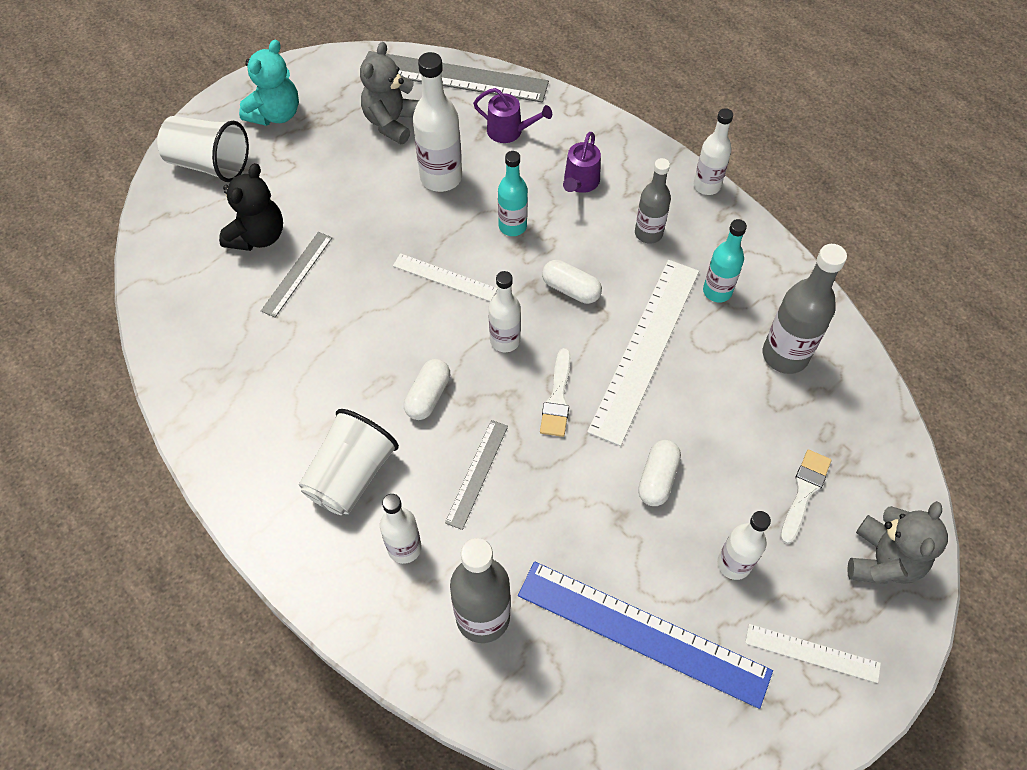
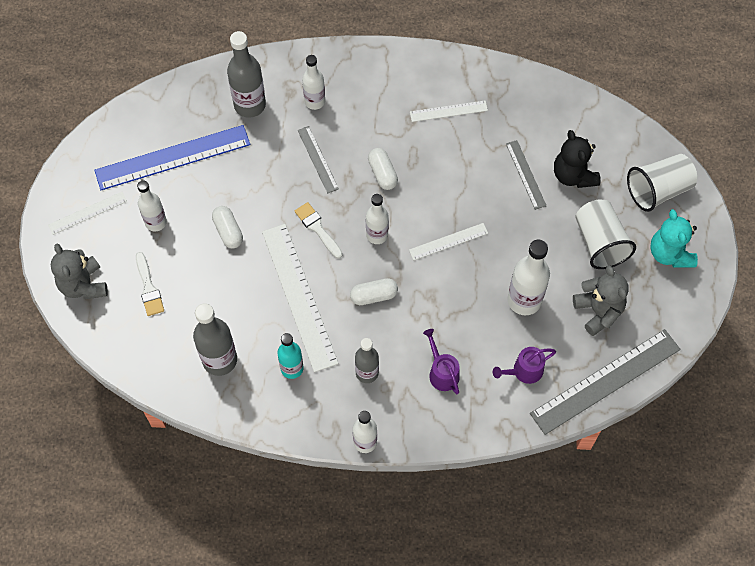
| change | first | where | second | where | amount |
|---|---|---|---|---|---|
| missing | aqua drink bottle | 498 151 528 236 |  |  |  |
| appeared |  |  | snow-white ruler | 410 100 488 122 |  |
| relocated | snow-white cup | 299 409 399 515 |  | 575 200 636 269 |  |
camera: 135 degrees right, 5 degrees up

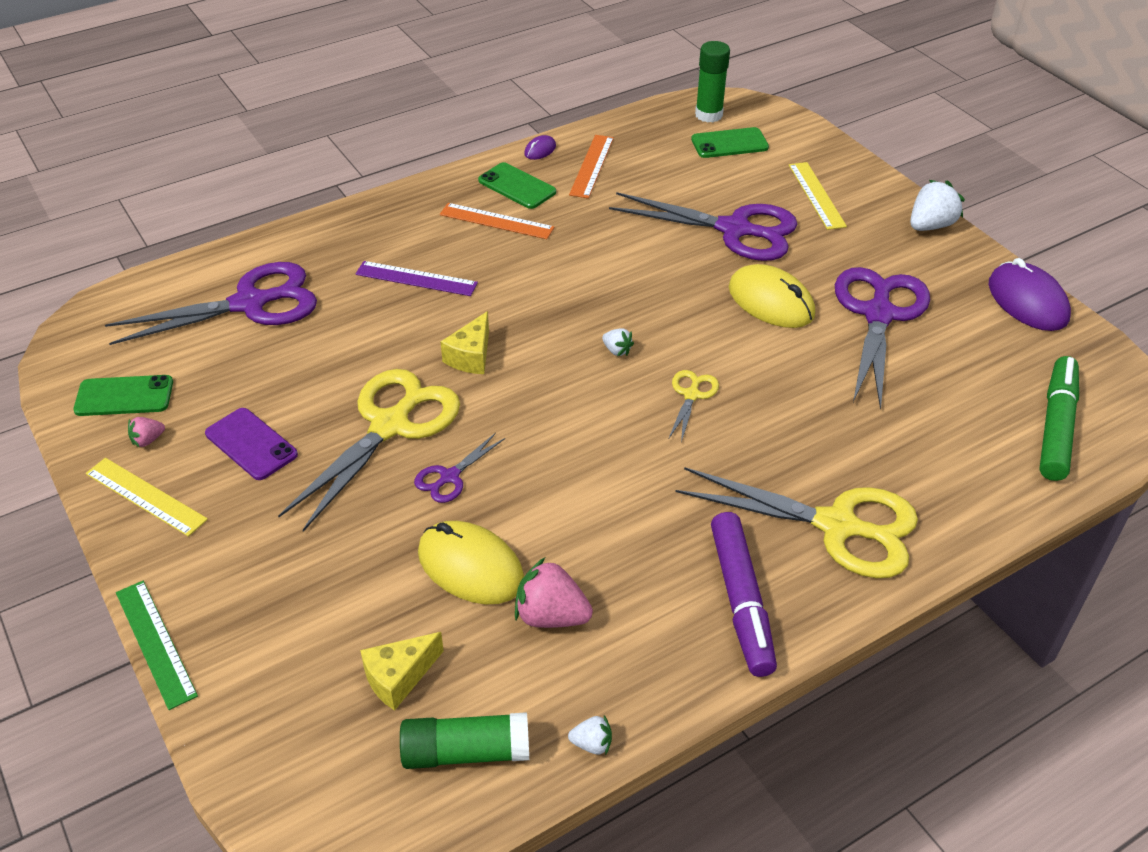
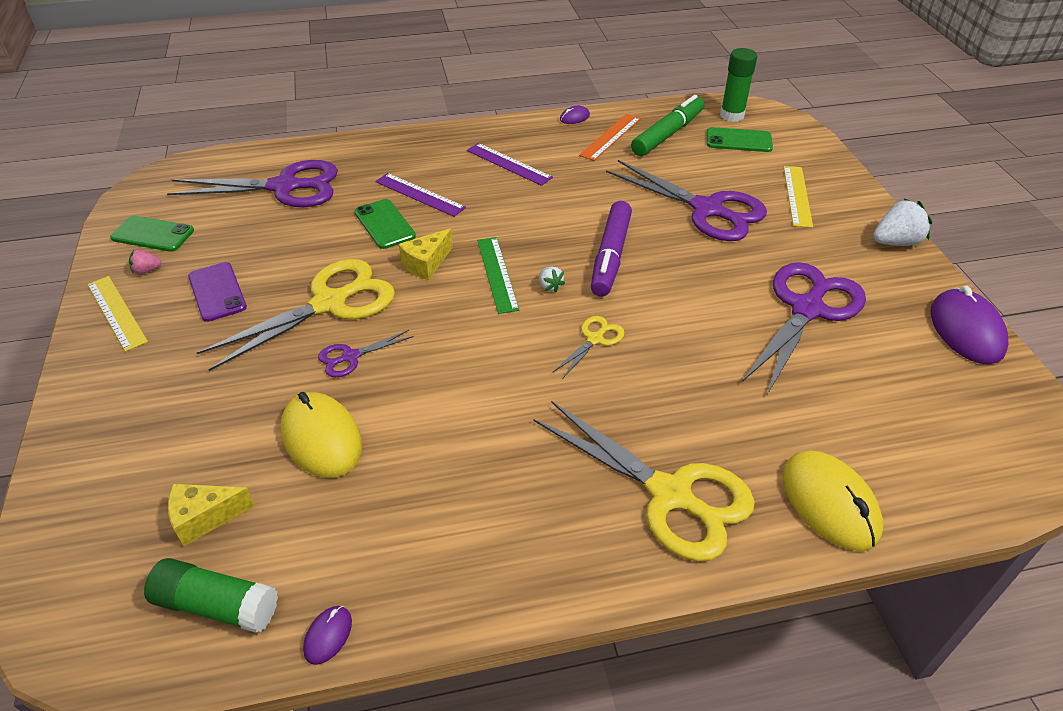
| change | first | where | second | where | amount |
|---|---|---|---|---|---|
| missing | rosy berry | 515 557 593 628 |  |  |  |
| relocated | green ruler | 116 581 198 710 |  | 477 237 519 314 |  |
| relocated | green mobile phone | 478 162 556 209 |  | 355 199 416 249 |  |
| relocated | purple marker pen | 711 512 777 677 |  | 591 201 632 297 |  |
| relocated | bright yellow mouse | 729 264 815 328 |  | 782 450 883 551 |  |
| relocated | green marker pen | 1039 356 1079 481 |  | 631 95 704 156 |  |
| exchanged | snow-white berry | 568 715 612 756 | purple mouse | 303 606 352 665 |  |
| colour | orange ruler | 440 203 554 239 | purple ruler | 467 143 553 186 |  |
camera: 20 degrees right, 0 degrees up

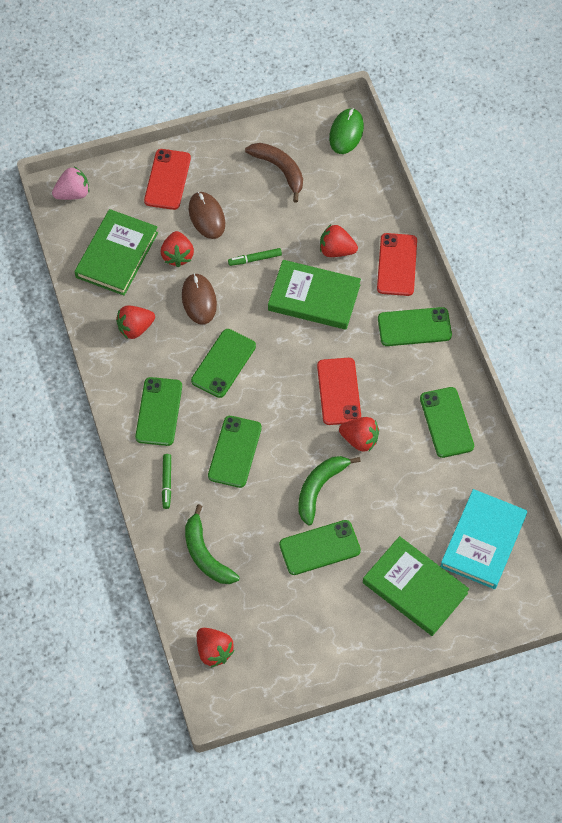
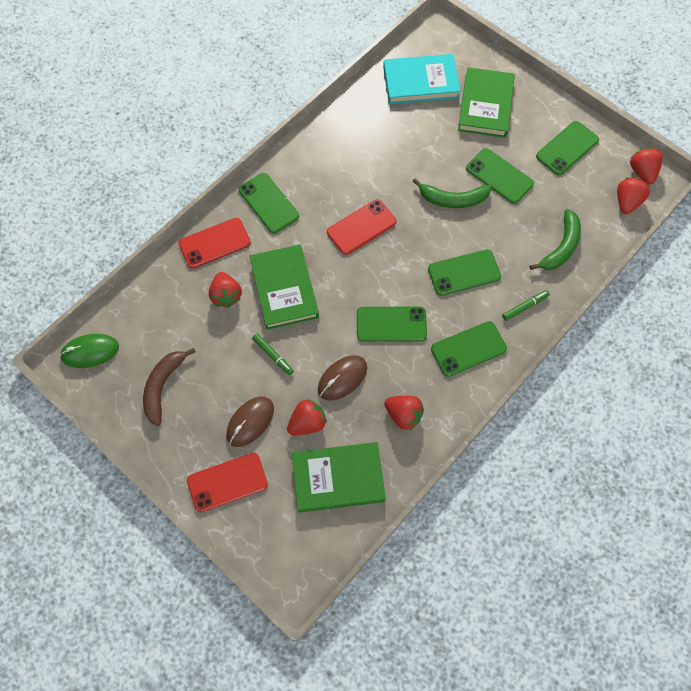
| change | first | where | second | where | amount |
|---|---|---|---|---|---|
| missing | rosy berry | 52 167 90 200 |  |  |  |
| relocated | red berry | 339 417 379 452 |  | 630 148 663 184 |  |
| relocated | green mobile phone | 420 387 474 458 |  | 536 121 599 175 |  |
camera: 120 degrees left, 5 degrees up

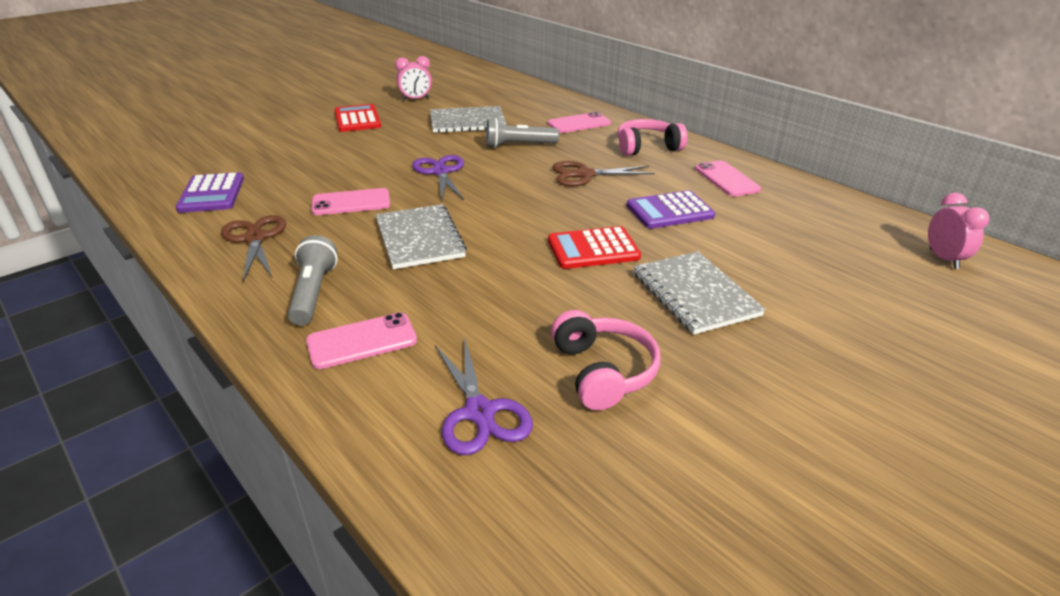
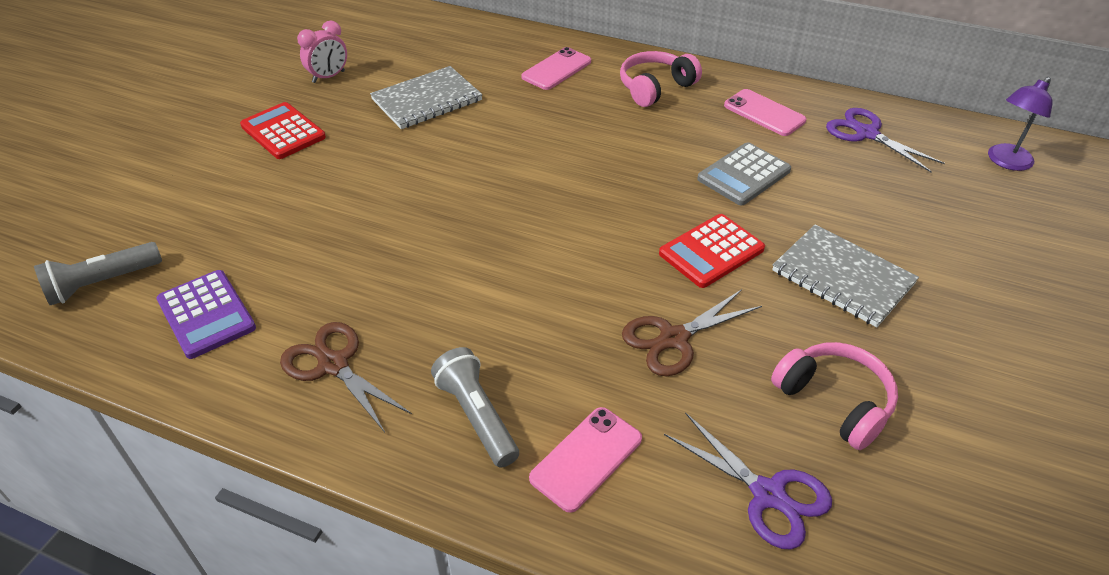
| change | first | where | second | where | amount |
|---|---|---|---|---|---|
| missing | rosy mobile phone | 311 188 390 215 |  |  |  |
| missing | ash-grey exercise book | 376 204 467 269 |  |  |  |
| relocated | purple scissors | 412 155 464 200 |  | 826 108 945 173 |  |
| relocated | ash-grey torch | 486 118 559 148 |  | 34 242 162 305 |  |
| relocated | dark brown scissors | 552 161 655 186 |  | 622 289 762 376 |  |
| exchanged | rosy bedside clock | 928 193 990 269 | purple desk lamp | 988 77 1052 171 |  |
| colour | purple pocket calculator | 627 190 715 229 | ash-grey pocket calculator | 697 142 791 205 |  |
camera: 25 degrees left, 10 degrees up

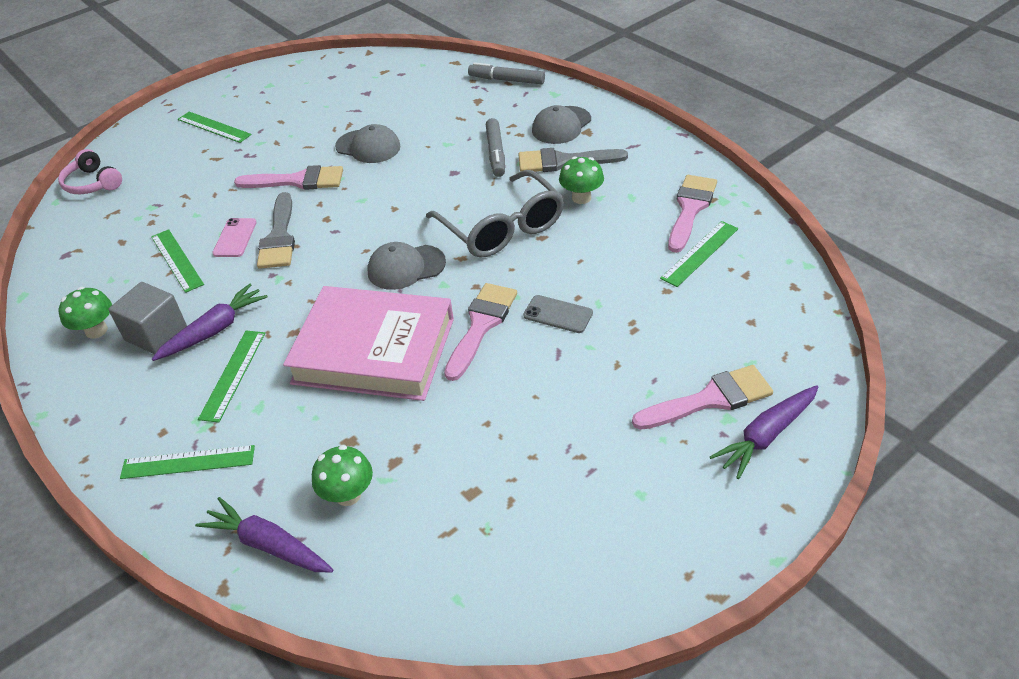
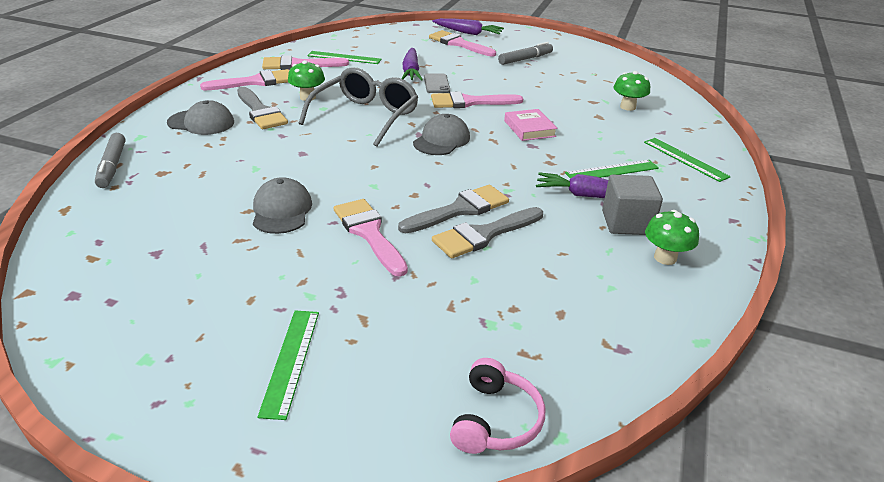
| change | first | where | second | where | amount |
|---|---|---|---|---|---|
| missing | green ruler | 151 229 204 293 |  |  |  |
| appeared |  |  | rosy paintbrush | 200 69 289 90 |  |
| relocated | purple root vegetable | 195 497 334 573 |  | 402 48 423 80 |  |
| relocated | ash-grey marker pen | 486 118 505 177 |  | 498 42 553 65 |  |
| exchanged | rosy mobile phone | 213 218 257 257 | ash-grey paintbrush | 432 207 543 258 |  |
| spun | ash-grey cap | 367 242 446 290 |  | 413 114 470 155 | 105 degrees counterclockwise |
| size | rosy hardcover | 283 286 454 401 |  | 504 109 557 141 | x0.45 |
camera: 125 degrees left, 10 degrees down

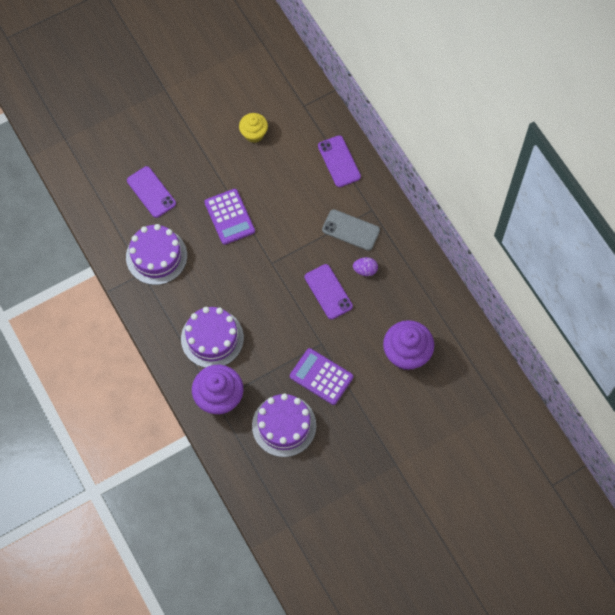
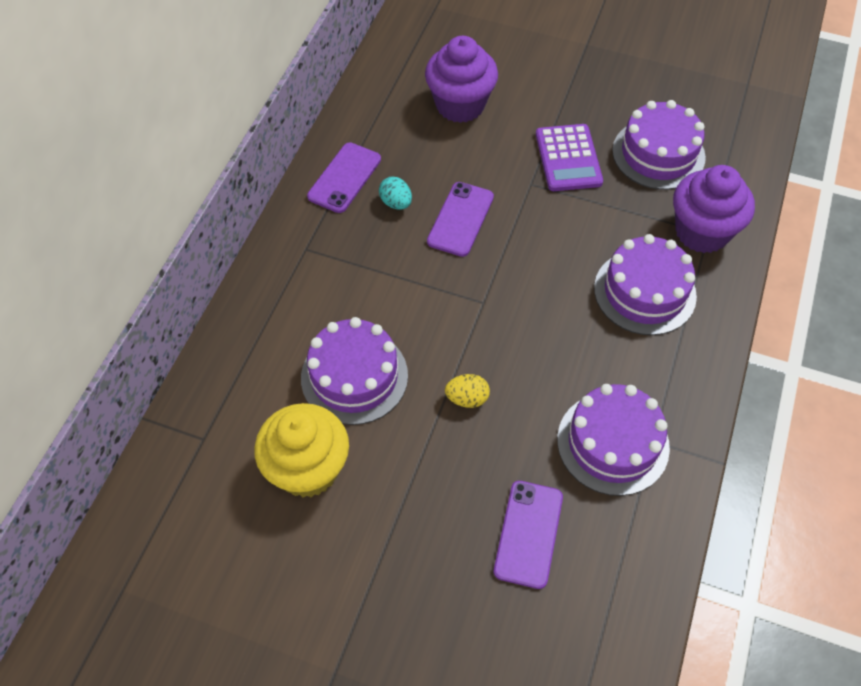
| change | first | where | second | where | amount |
|---|---|---|---|---|---|
| missing | ash-grey mobile phone | 322 209 380 251 |  |  |  |
| appeared |  |  | purple gateau | 301 317 408 425 |  |
| relocated | purple mobile phone | 318 135 361 187 |  | 307 142 381 213 |  |
| exchanged | purple pocket calculator | 204 189 255 245 | bright yellow egg | 445 374 490 408 |  |
| colour | purple egg | 353 257 378 276 | aqua egg | 379 177 412 210 |  |
| size | bright yellow fairy cake | 239 113 268 143 |  | 254 403 349 498 | x1.64 |
camera: 130 degrees left, 10 degrees down

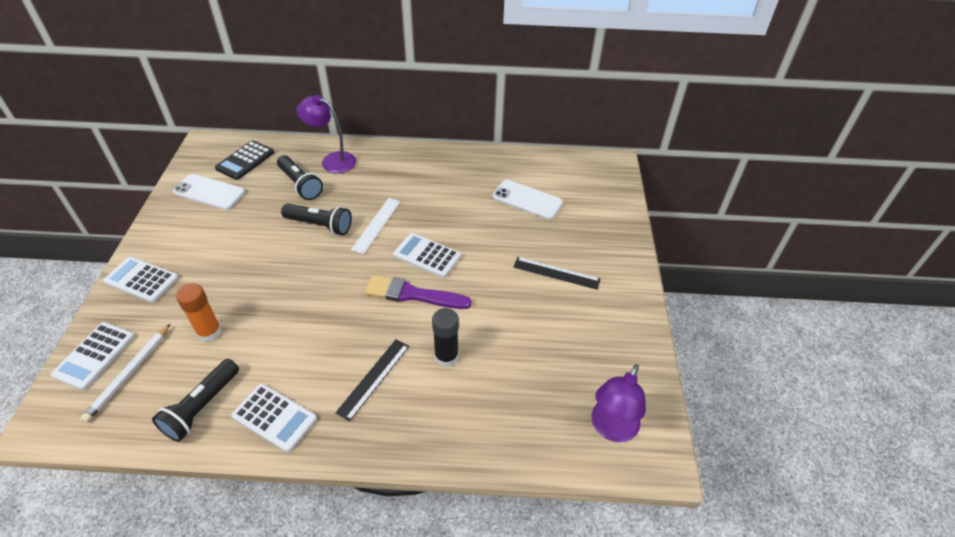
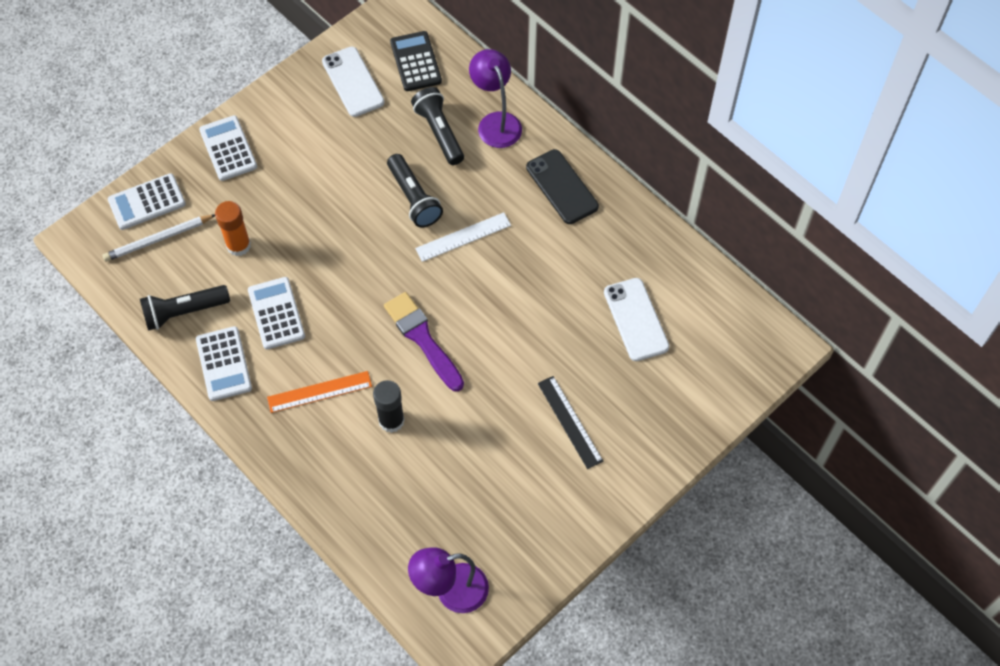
| change | first | where | second | where | amount |
|---|---|---|---|---|---|
| appeared |  |  | ebony mobile phone | 526 149 599 224 |  |
| relocated | snow-white pocket calculator | 393 233 461 278 |  | 248 277 305 349 |  |
| colour | ebony ruler | 335 339 409 422 | orange ruler | 267 371 372 413 |  |
| spun | ebony pocket calculator | 215 140 274 180 |  | 390 31 442 91 | 90 degrees clockwise |
| spun | ebony torch | 277 155 323 200 |  | 411 87 464 165 | 150 degrees clockwise |
camera: 45 degrees right, 15 degrees up

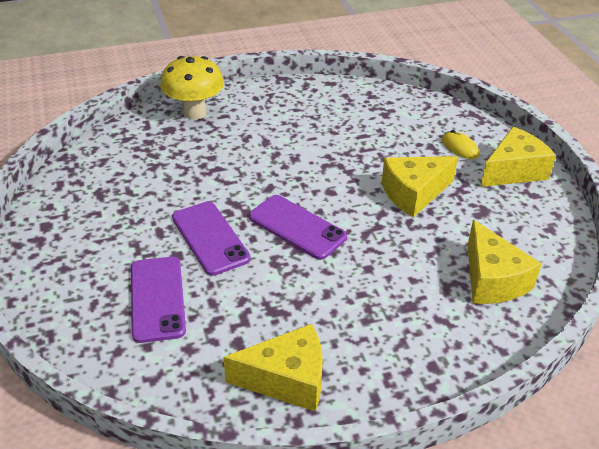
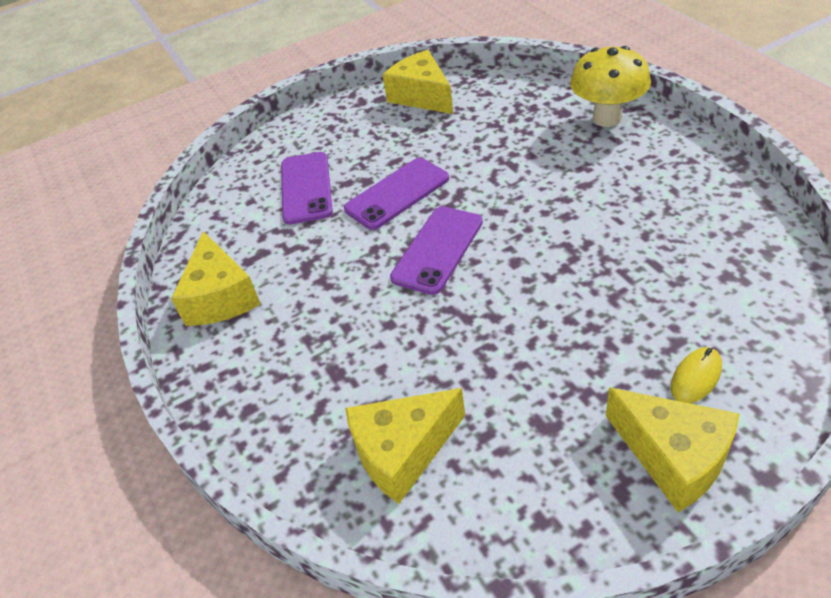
| change | first | where | second | where | amount |
|---|---|---|---|---|---|
| relocated | bright yellow cheese wedge | 382 156 458 217 |  | 383 50 453 114 |  |
| spun | purple mobile phone | 131 257 186 343 |  | 281 152 333 225 | 75 degrees counterclockwise |
camera: 85 degrees right, 5 degrees up

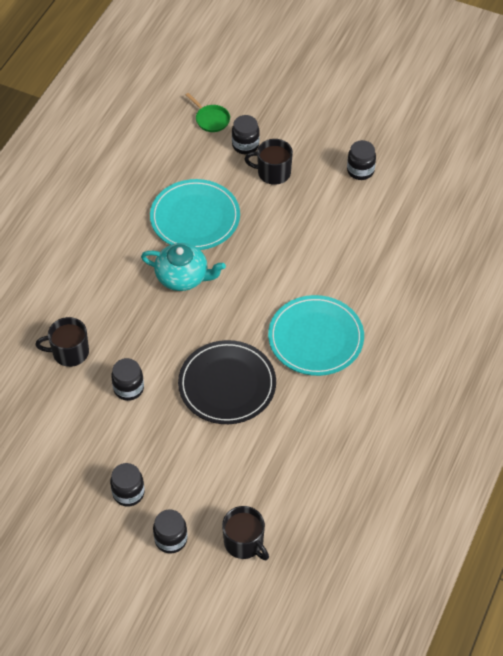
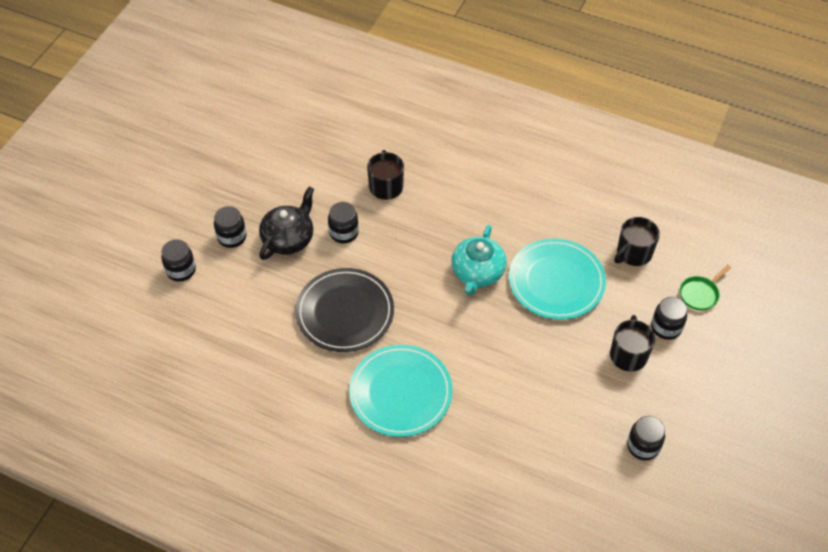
| change | first | where | second | where | amount |
|---|---|---|---|---|---|
| appeared |  |  | ebony tea pot | 259 187 314 260 |  |
| relocated | ebony mug | 222 506 269 560 |  | 614 217 660 266 |  |
camera: 90 degrees right, 0 degrees up

